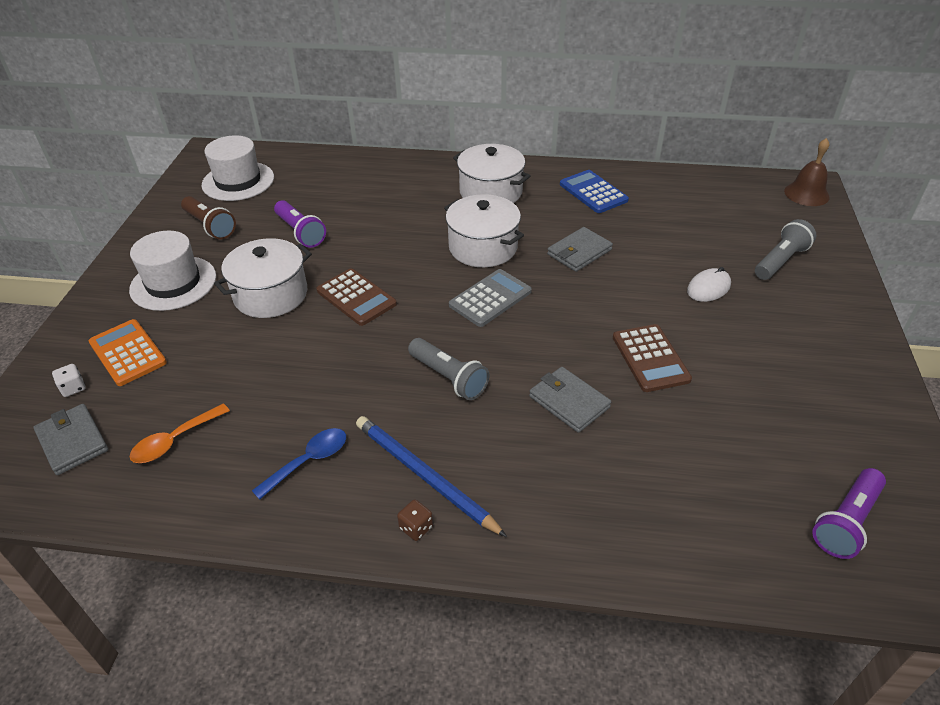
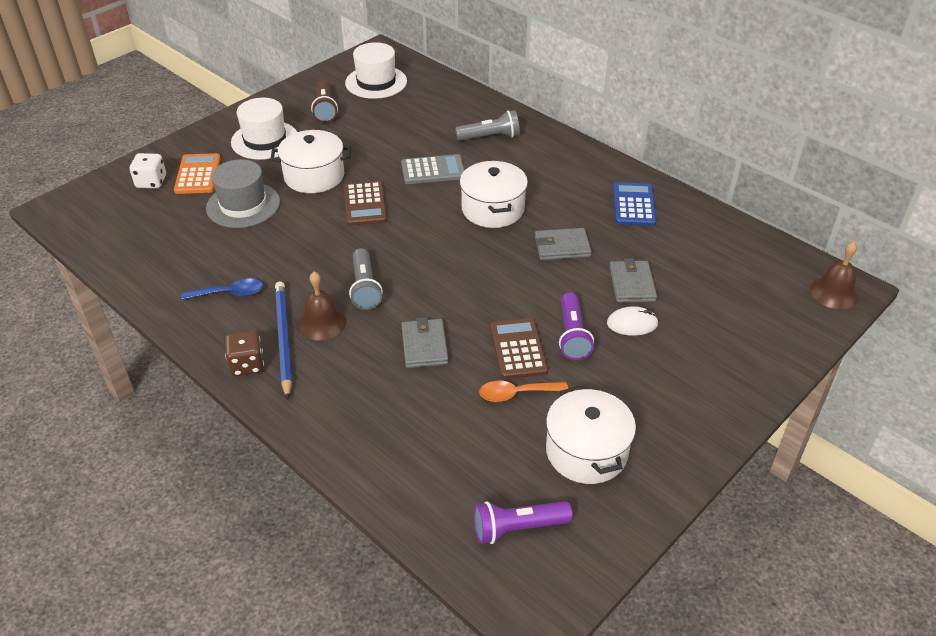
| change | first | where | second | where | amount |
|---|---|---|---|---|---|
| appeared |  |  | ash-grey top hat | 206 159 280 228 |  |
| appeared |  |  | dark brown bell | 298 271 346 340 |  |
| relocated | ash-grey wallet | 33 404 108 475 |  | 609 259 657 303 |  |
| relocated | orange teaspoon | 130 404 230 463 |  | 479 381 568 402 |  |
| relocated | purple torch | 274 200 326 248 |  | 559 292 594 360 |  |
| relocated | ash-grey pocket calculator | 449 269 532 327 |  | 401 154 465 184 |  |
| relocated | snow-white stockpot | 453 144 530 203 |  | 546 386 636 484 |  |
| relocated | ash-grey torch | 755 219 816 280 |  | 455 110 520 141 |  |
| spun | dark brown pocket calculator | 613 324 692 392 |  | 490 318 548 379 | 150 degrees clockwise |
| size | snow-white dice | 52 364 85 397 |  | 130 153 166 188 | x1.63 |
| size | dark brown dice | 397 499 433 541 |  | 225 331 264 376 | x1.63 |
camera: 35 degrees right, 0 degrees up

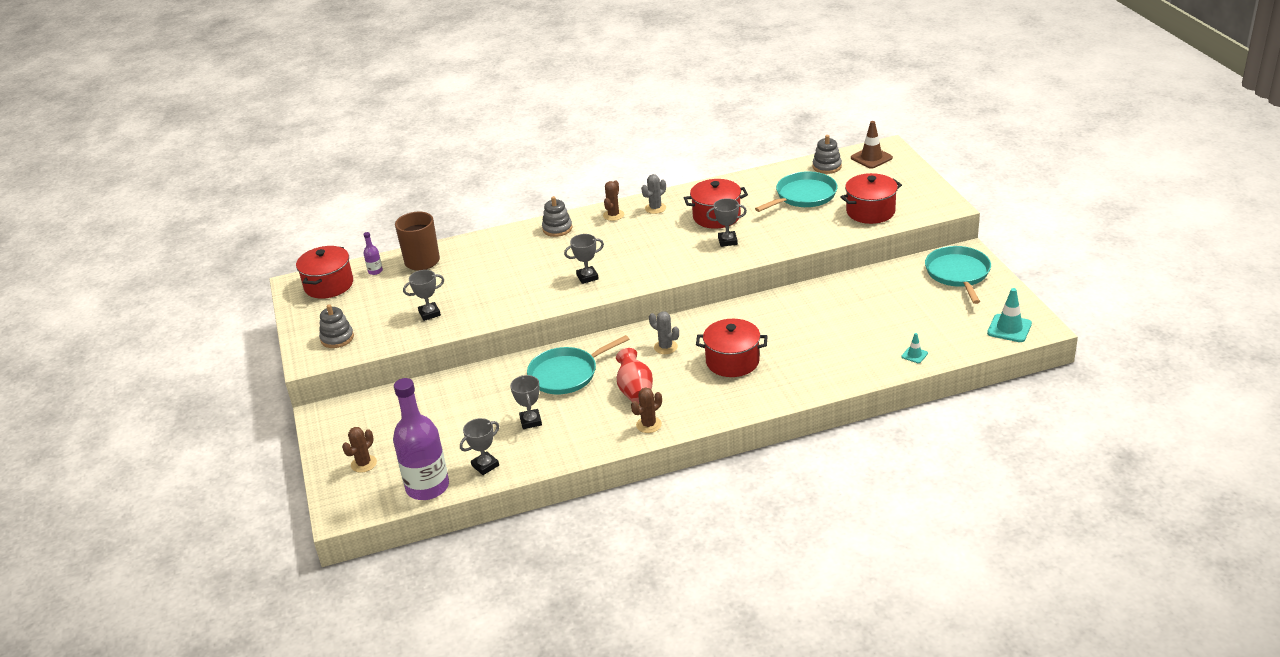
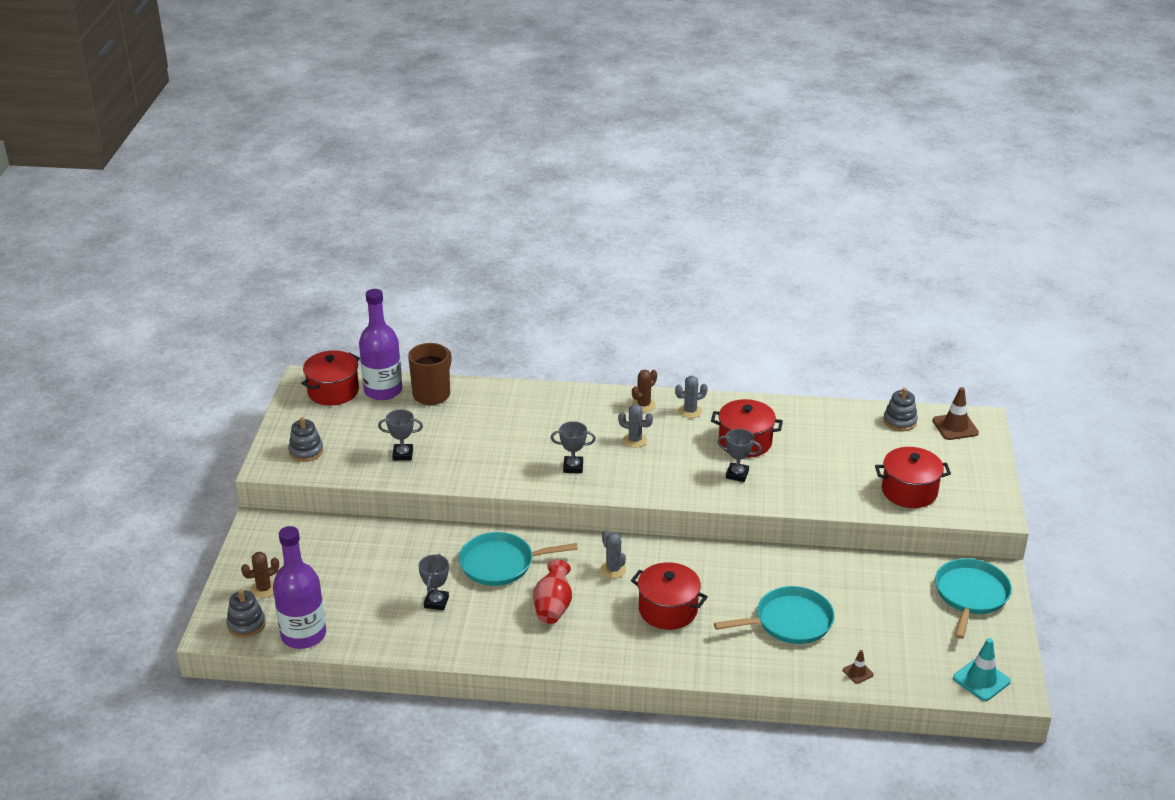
| change | first | where | second | where | amount |
|---|---|---|---|---|---|
| missing | ash-grey award cup | 460 418 499 475 |  |  |  |
| missing | dark brown prickly plant | 631 388 662 433 |  |  |  |
| appeared |  |  | ash-grey prickly plant | 618 404 653 448 |  |
| relocated | ash-grey stacking rings | 542 196 572 237 |  | 226 589 266 638 |  |
| relocated | aqua frying pan | 755 172 837 212 |  | 714 586 835 644 |  |
| colour | aqua safety cone | 901 333 928 363 | dark brown safety cone | 843 650 874 684 |  |
| size | purple drink bottle | 363 232 383 275 |  | 359 289 402 400 | x2.48 |
camera: 20 degrees right, 0 degrees up

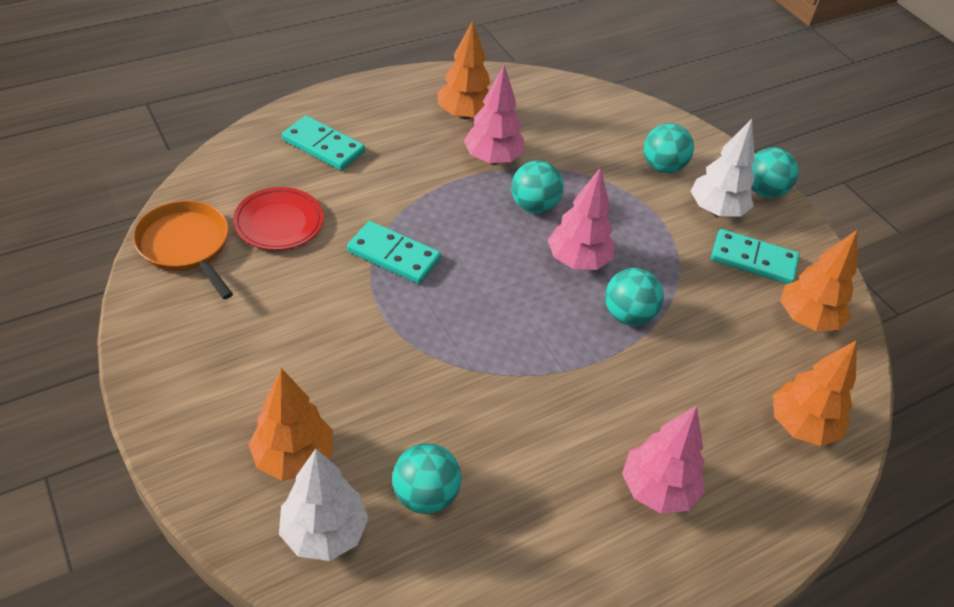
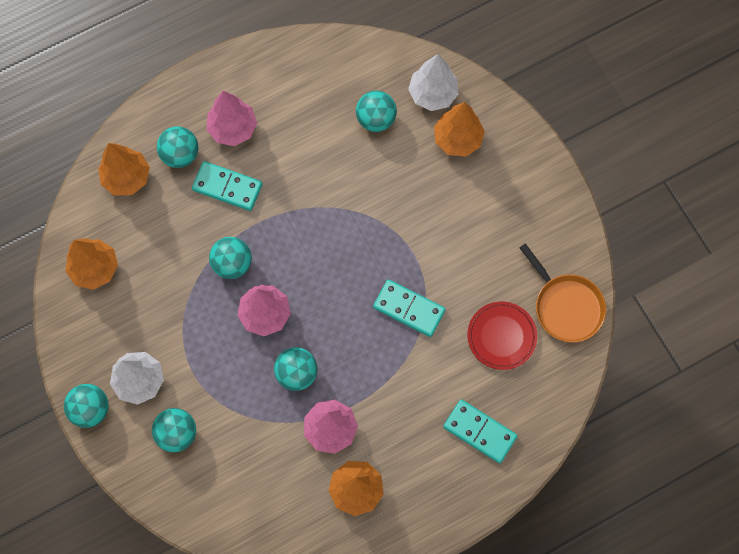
| change | first | where | second | where | amount |
|---|---|---|---|---|---|
| appeared |  |  | aqua sphere | 157 126 199 168 |  |
| relocated | aqua domino piece | 711 229 800 284 |  | 192 161 262 211 |  |
camera: 175 degrees left, 25 degrees up

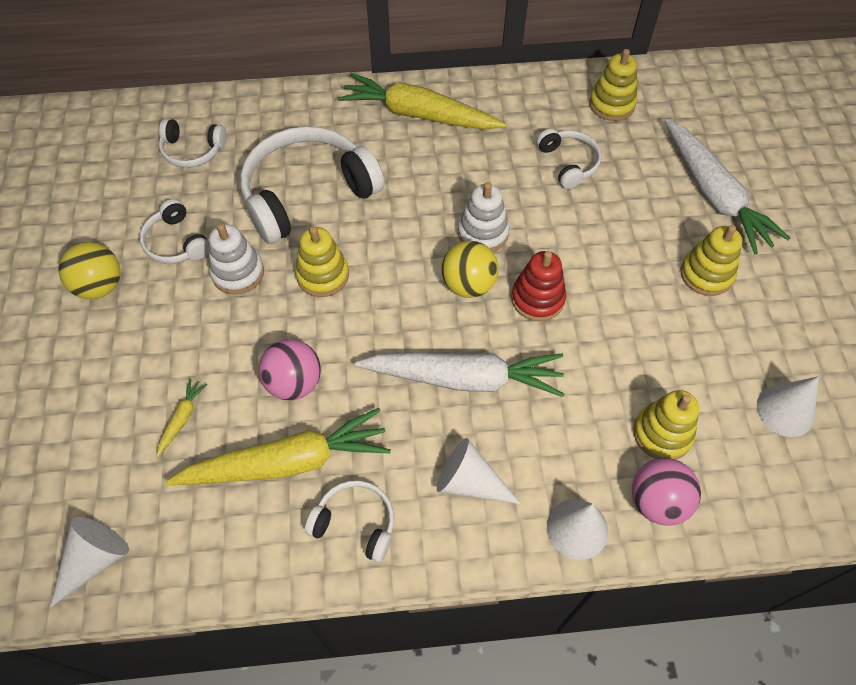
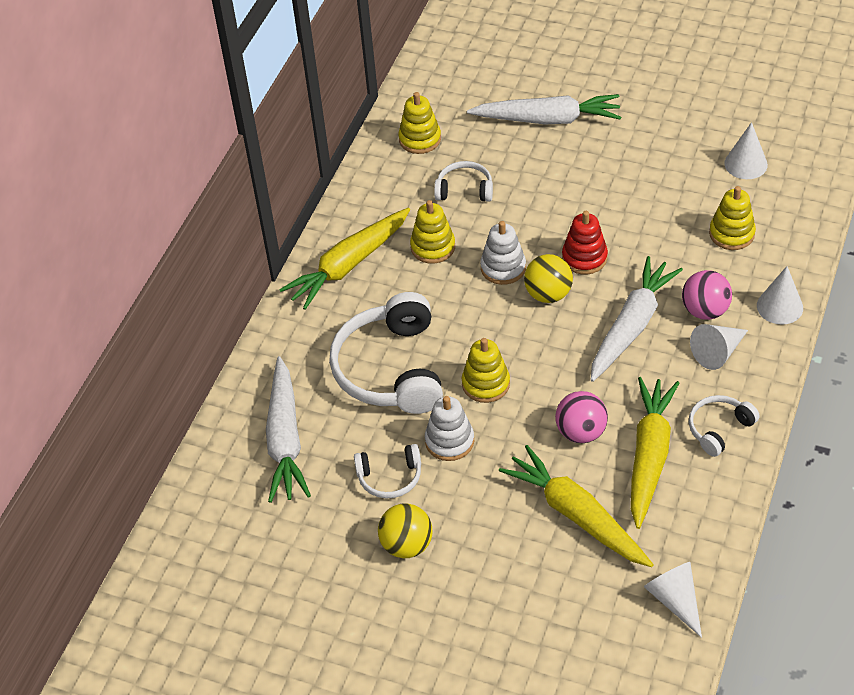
| change | first | where | second | where | amount |
|---|---|---|---|---|---|
| relocated | rosy sphere | 632 458 701 526 |  | 682 270 732 320 |  |
| relocated | bright yellow stacking rings | 681 225 742 296 |  | 410 200 455 264 |  |
| exchanged | snow-white headphones | 159 119 227 168 | snow-white root vegetable | 266 356 311 503 |  |
| size | bright yellow root vegetable | 156 379 207 457 |  | 499 445 654 567 | x2.45 |
camera: 60 degrees left, 10 degrees down

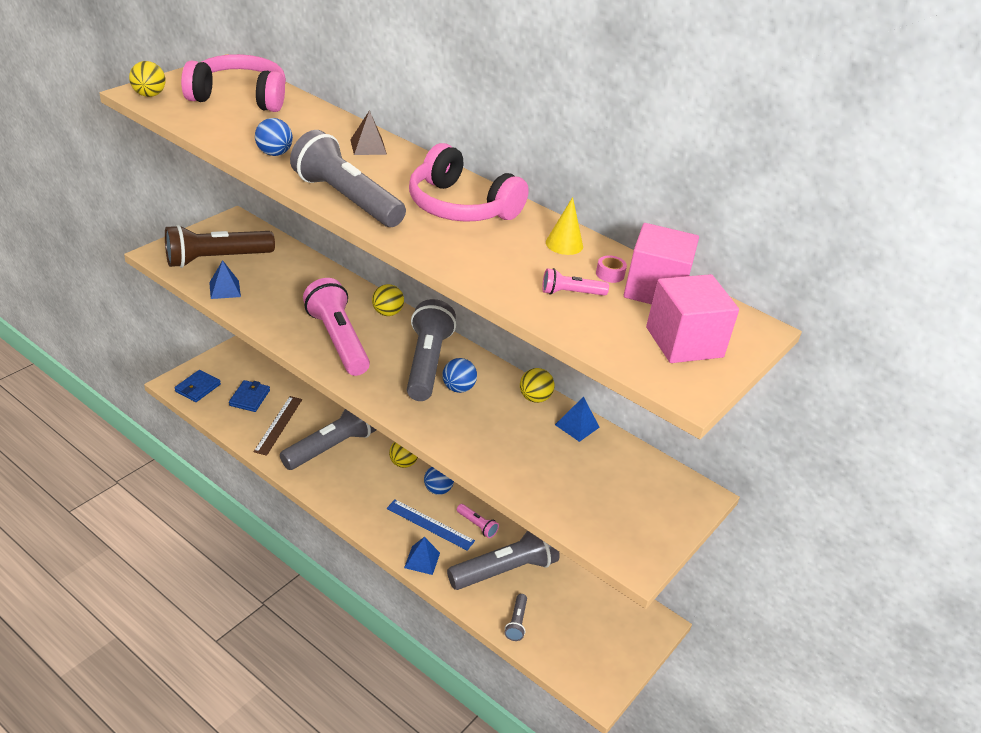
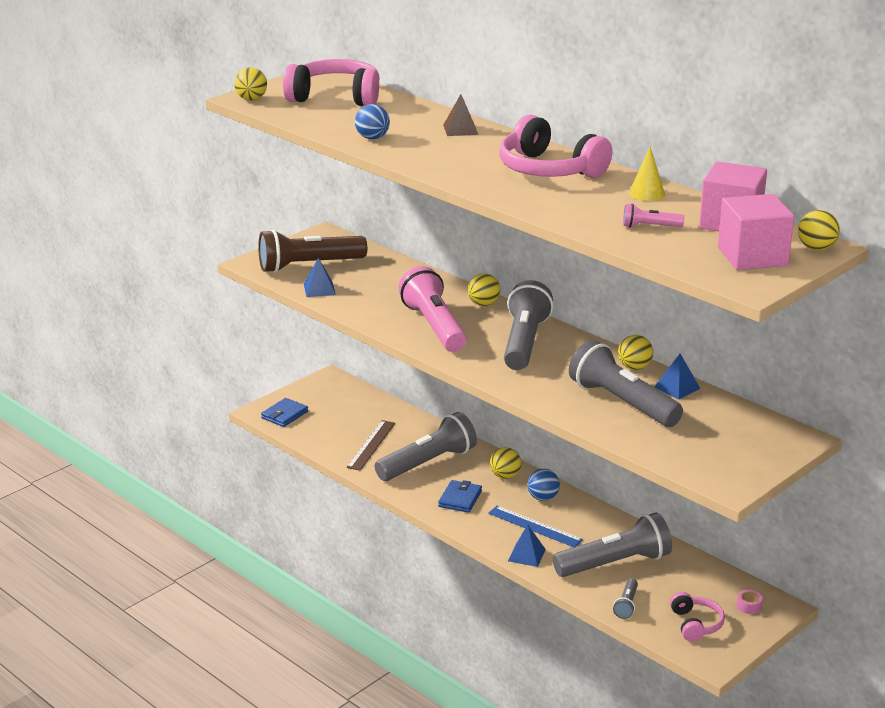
| change | first | where | second | where | amount |
|---|---|---|---|---|---|
| missing | royal blue sphere | 442 358 477 393 |  |  |  |
| missing | rosy torch | 457 504 499 538 |  |  |  |
| appeared |  |  | rosy headphones | 670 592 725 642 |  |
| appeared |  |  | bright yellow sphere | 798 210 840 251 |  |
| relocated | royal blue wallet | 229 380 270 412 |  | 438 480 482 513 |  |
| relocated | ash-grey torch | 290 130 406 227 |  | 569 340 683 427 |  |
| relocated | rosy sticky tape | 596 255 627 283 |  | 737 590 763 614 |  |
camera: 10 degrees right, 10 degrees down

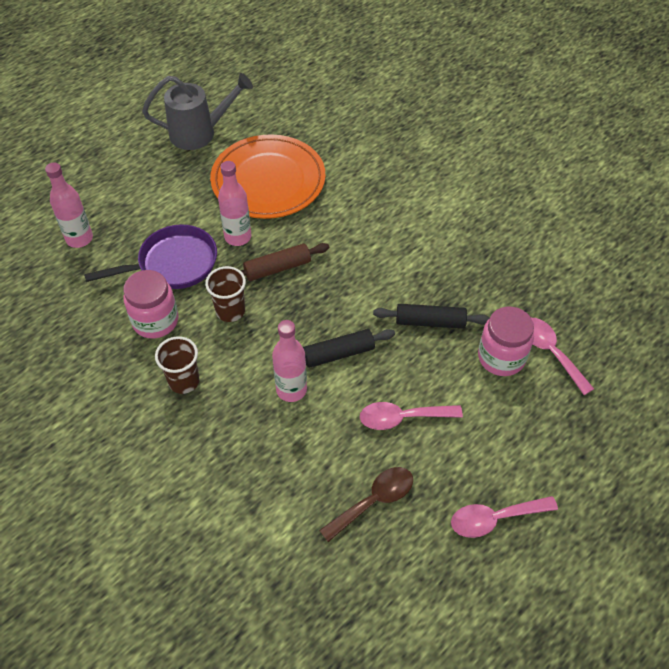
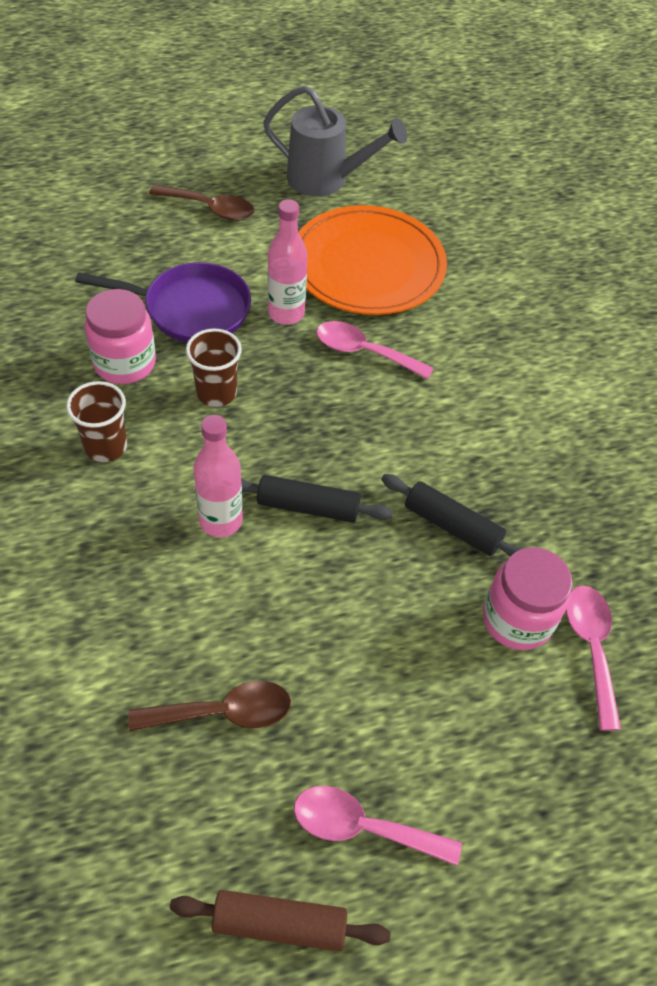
| change | first | where | second | where | amount |
|---|---|---|---|---|---|
| missing | rosy drink bottle | 45 163 93 248 |  |  |  |
| appeared |  |  | dark brown teaspoon | 149 184 254 221 |  |
| relocated | dark brown pastry roller | 241 243 329 281 |  | 170 890 390 951 |  |
| relocated | rosy teaspoon | 360 402 463 430 |  | 316 321 434 379 |  |
camera: 25 degrees right, 0 degrees up

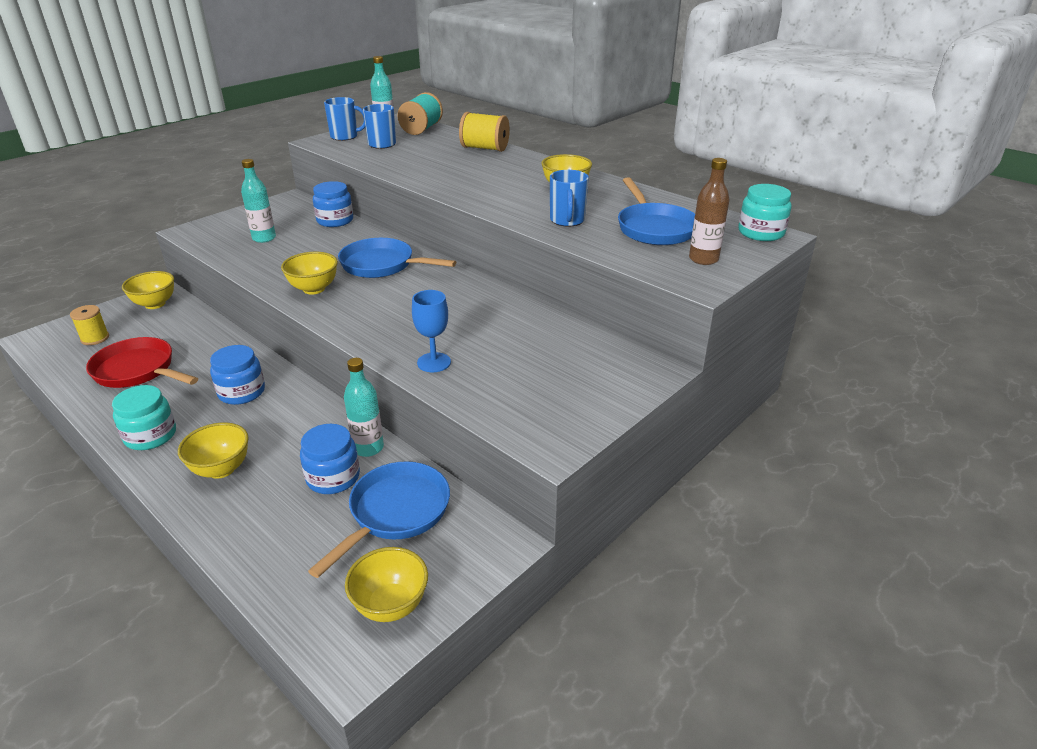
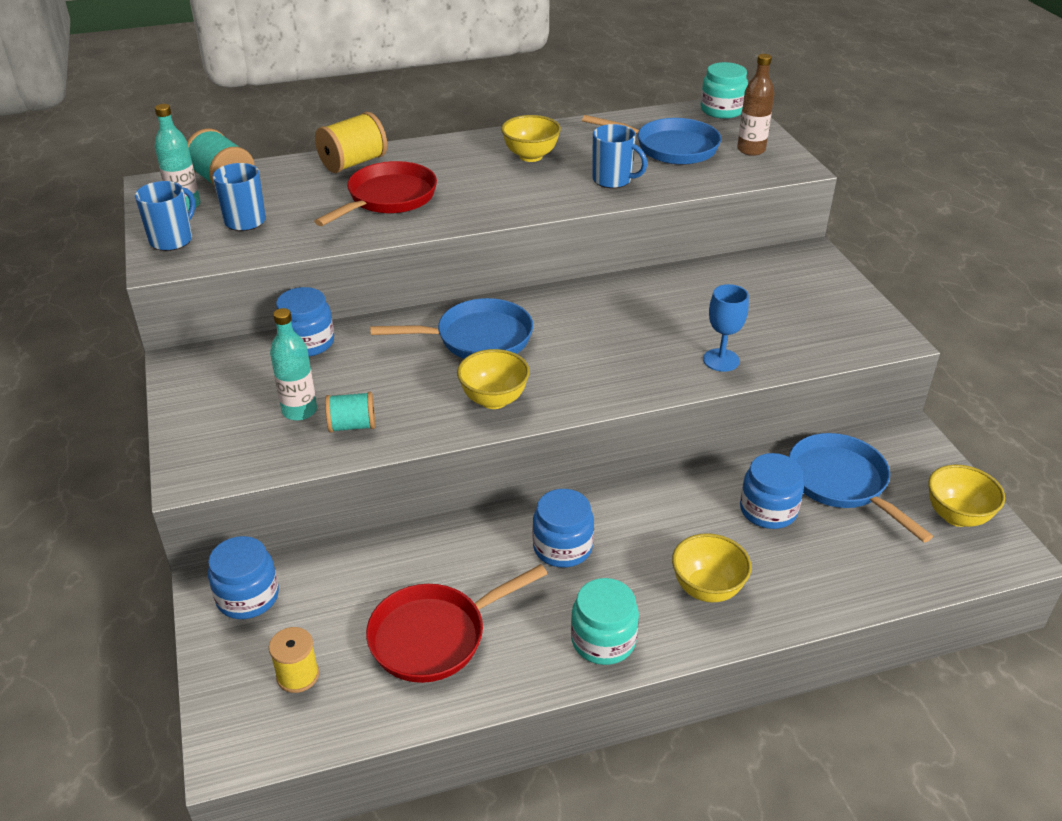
| change | first | where | second | where | amount |
|---|---|---|---|---|---|
| missing | aqua drink bottle | 344 358 384 457 |  |  |  |
| appeared |  |  | red frying pan | 314 161 437 226 |  |
| appeared |  |  | aqua reel of thread | 325 392 375 433 |  |
| exchanged | bright yellow serving bowl | 122 271 174 309 | royal blue preserve jar | 208 536 279 619 |  |
| spun | royal blue frying pan | 338 238 456 278 |  | 370 298 533 359 | 150 degrees counterclockwise |
camera: 60 degrees left, 5 degrees up

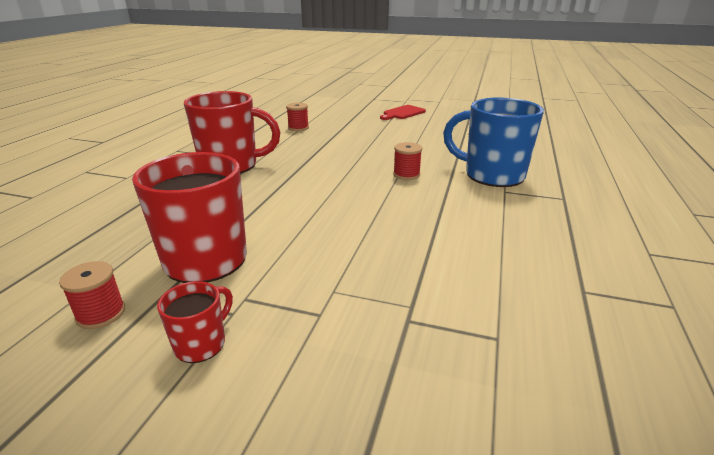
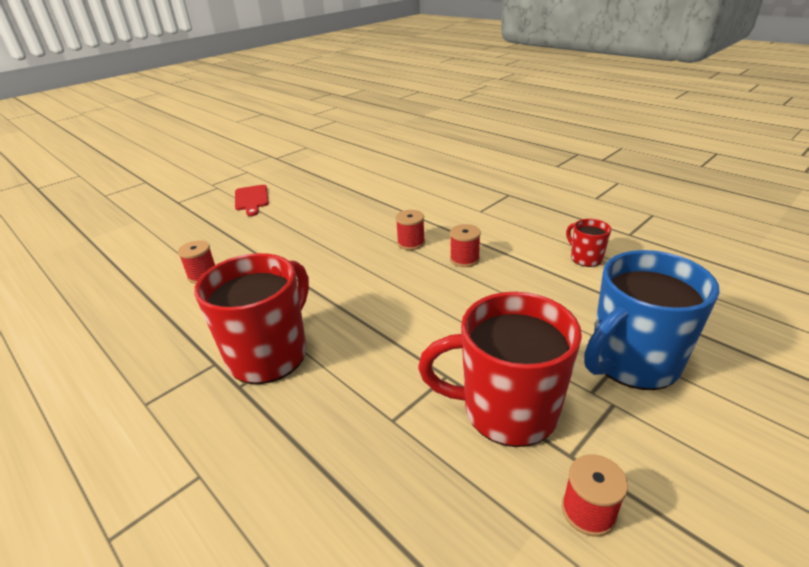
| change | first | where | second | where | amount |
|---|---|---|---|---|---|
| appeared |  |  | red reel of thread | 450 224 481 267 |  |
| relocated | red mug | 157 281 233 363 |  | 566 219 611 267 |  |
| relocated | royal blue mug | 443 98 544 187 |  | 584 250 720 390 |  |
camera: 60 degrees left, 5 degrees up

